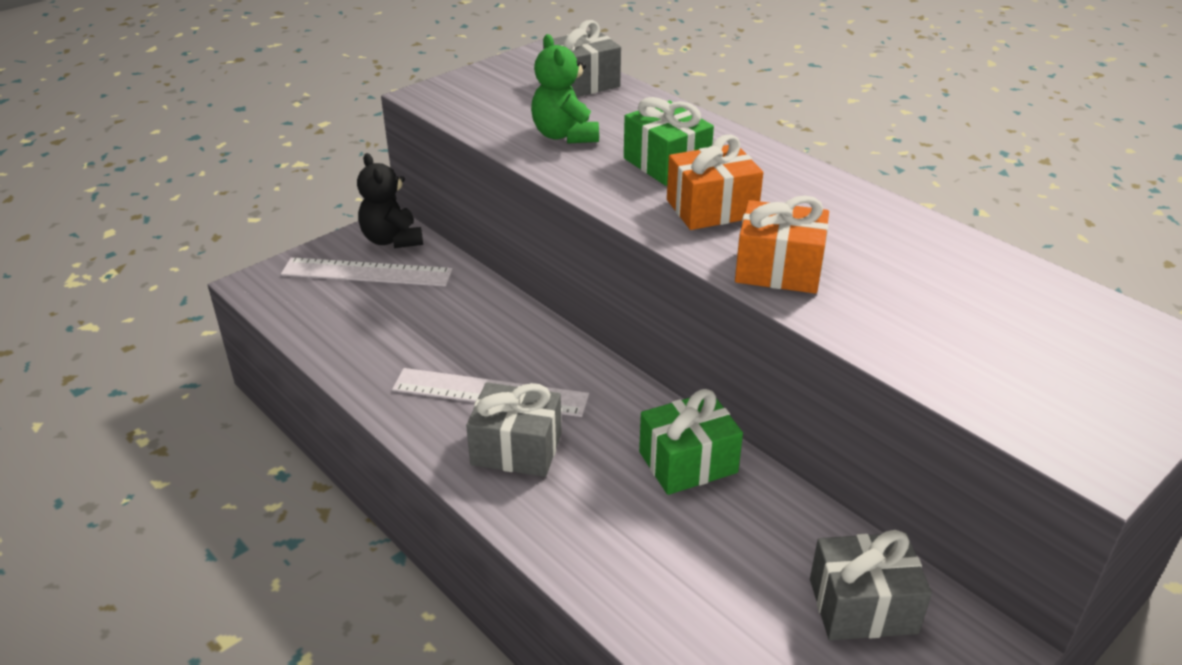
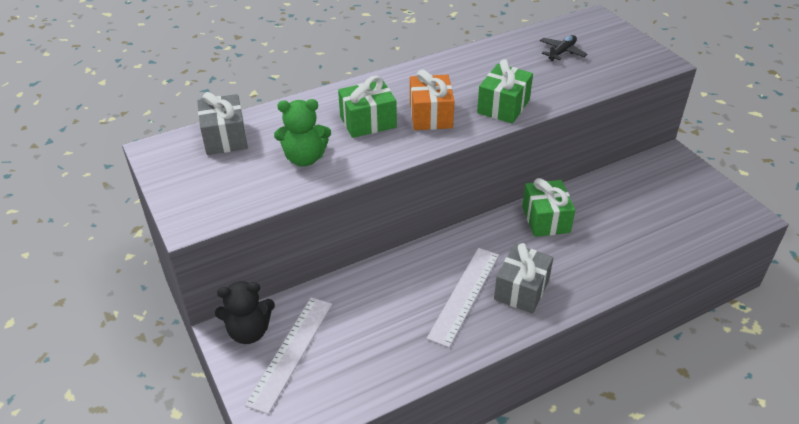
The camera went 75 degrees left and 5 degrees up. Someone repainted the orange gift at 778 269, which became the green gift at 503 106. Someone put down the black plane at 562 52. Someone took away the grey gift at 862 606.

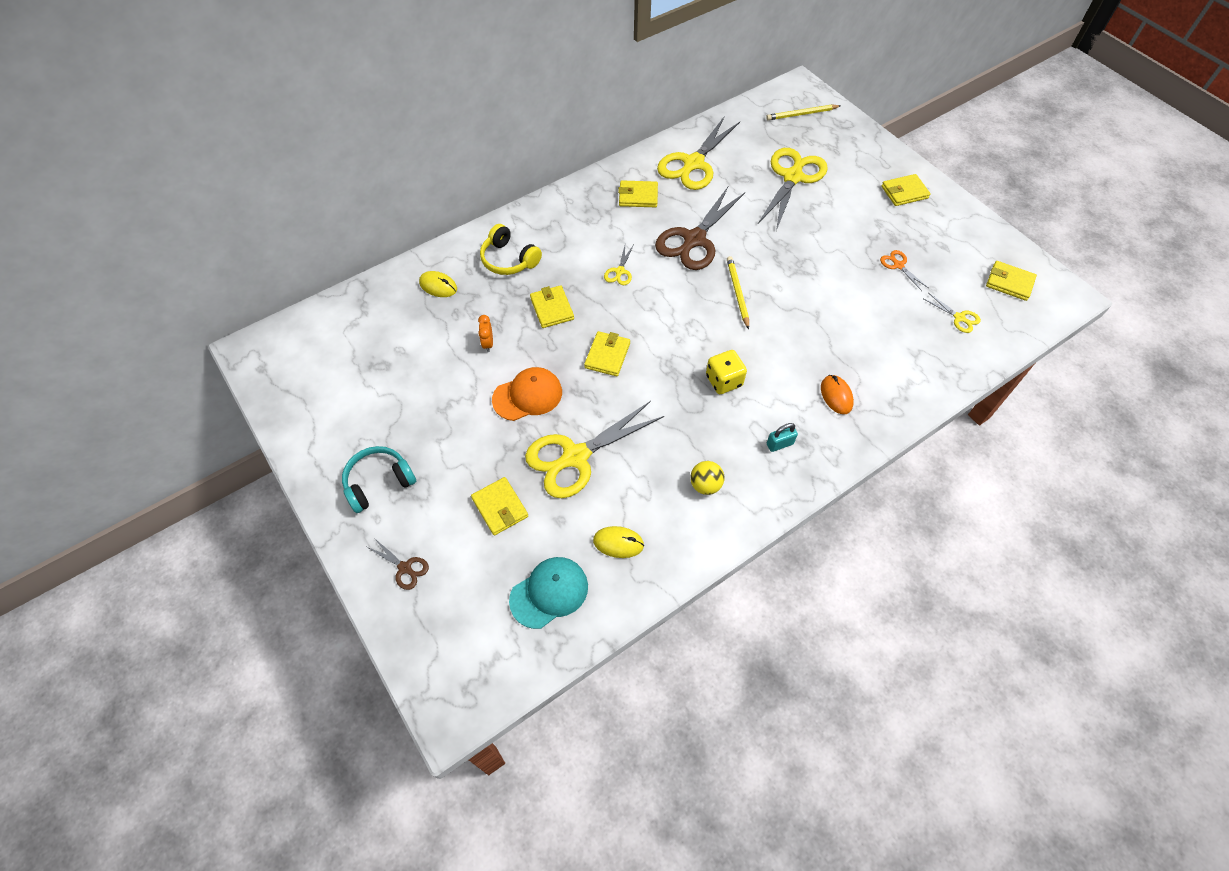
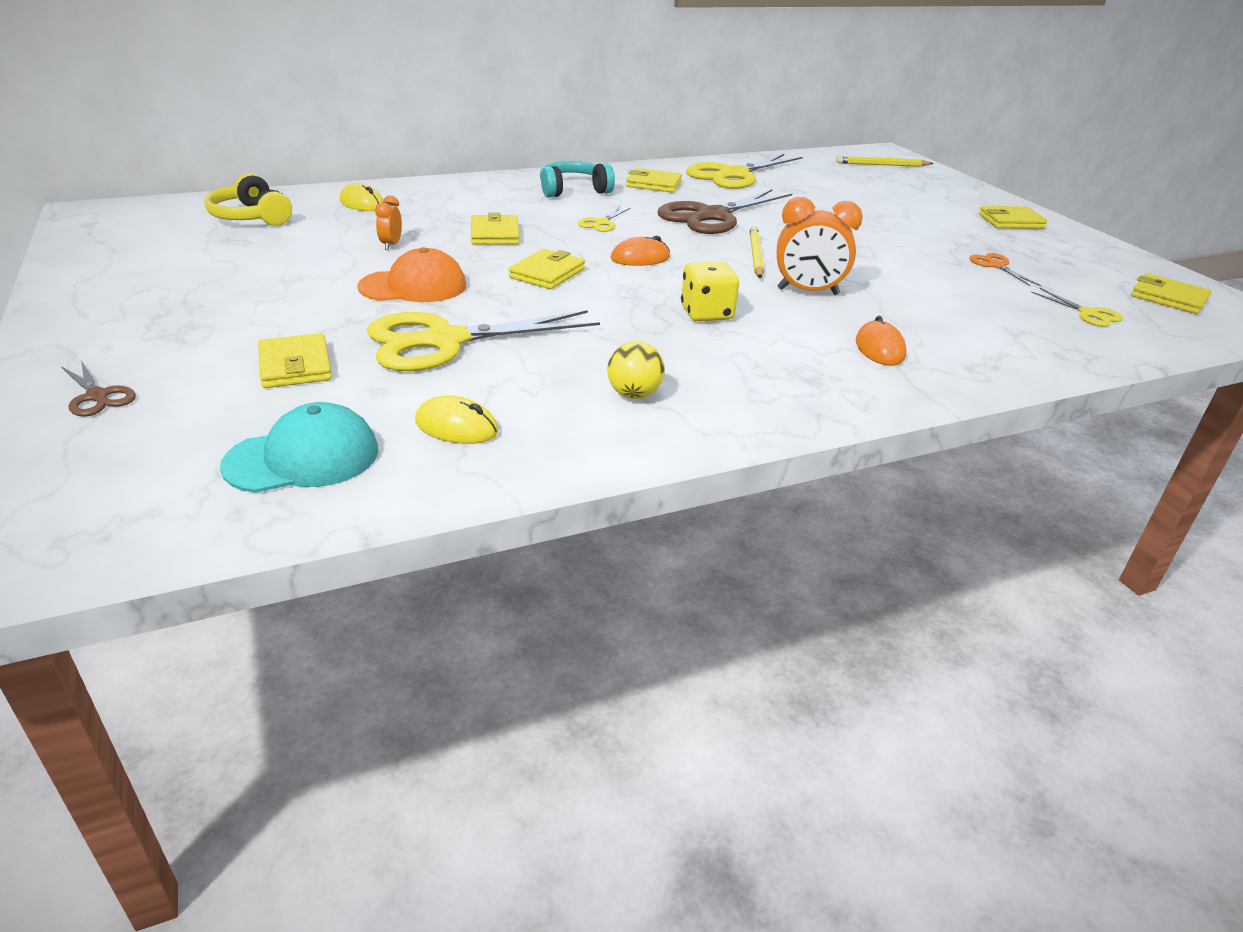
The camera went 10 degrees right and 25 degrees down. Someone carried the yellow headphones from 509 259 to 251 217. Someone carried the turquoise headphones from 379 482 to 573 190. Someone put down the orange mouse at 640 258. Someone put down the orange clock at 808 292. Someone took away the yellow scissors at 793 177. Someone took away the turquoise padlock at 779 444.

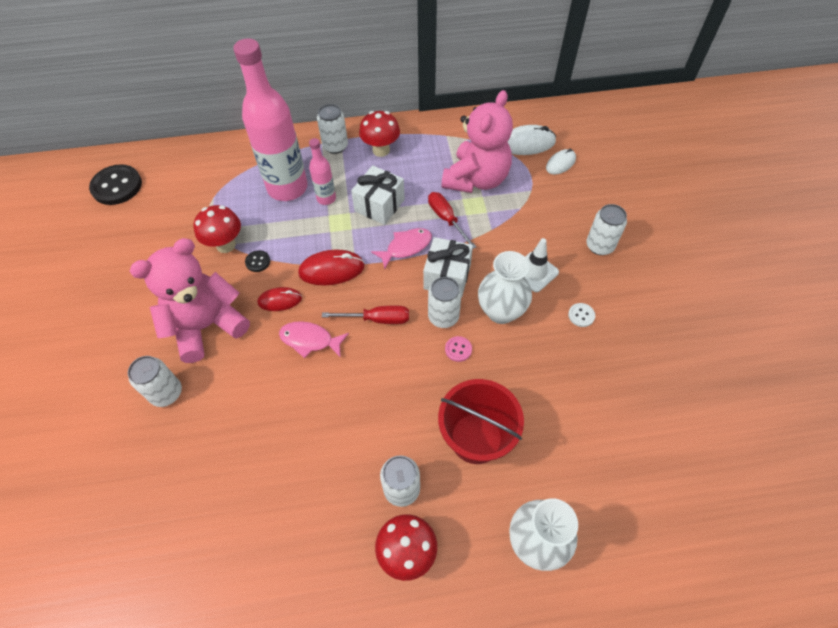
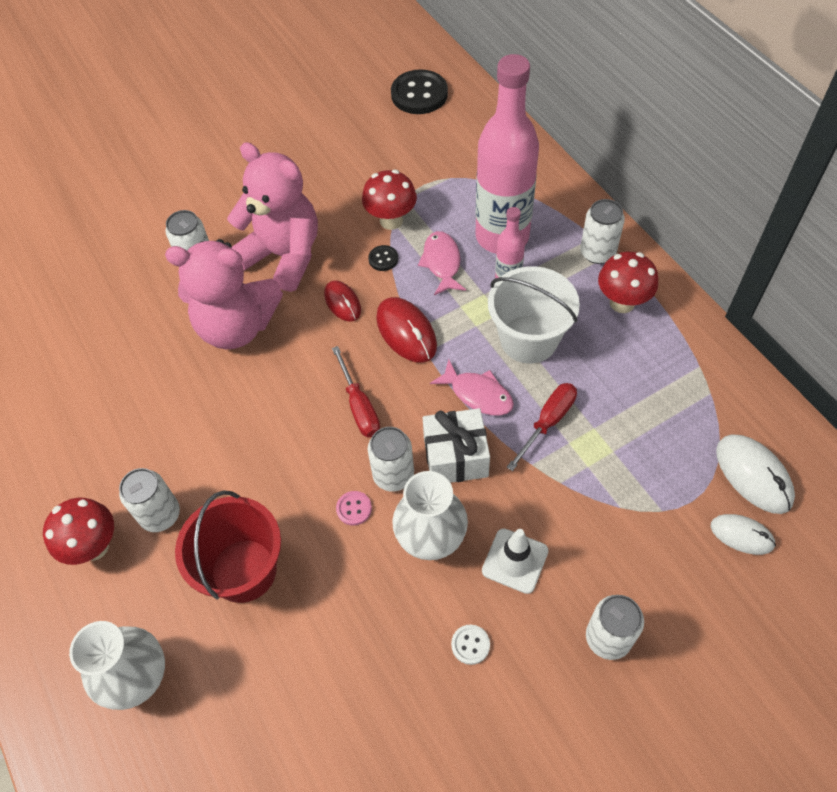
The camera went 70 degrees right and 0 degrees up. Someone carried the pink teddy bear from 476 179 to 237 326. Someone carried the pink fish from 310 340 to 442 263. Someone swapped the white gift at 379 205 for the white bucket at 528 339.

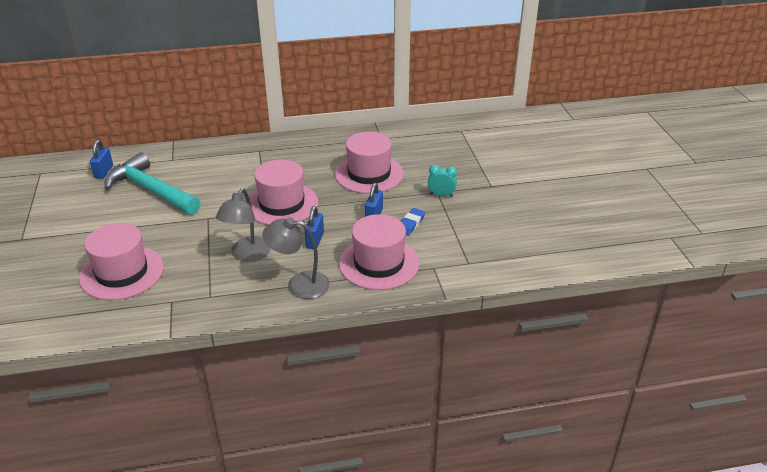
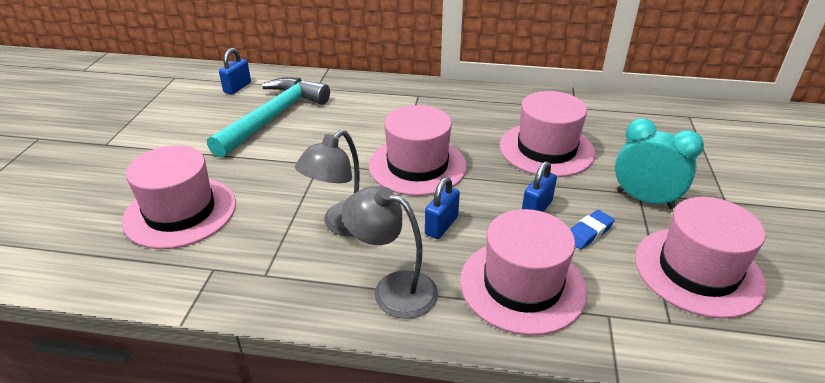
The camera went 20 degrees right and 0 degrees up. Someone rotated the turquoise hammer at 151 190 by 60 degrees clockwise. Someone scaled the turquoise clock at 441 195 by 1.70. Someone put down the pink hat at 698 271.

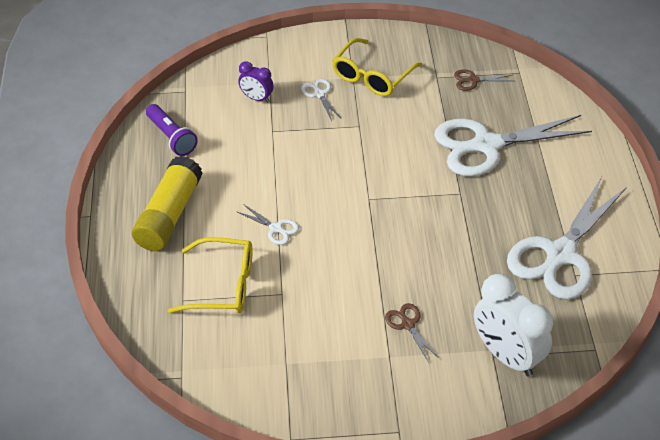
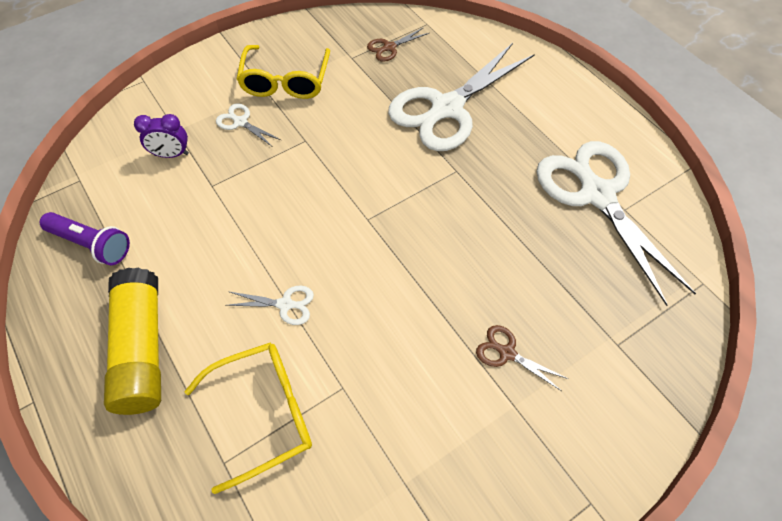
The camera went 30 degrees left and 10 degrees up. Someone rotated the white scissors at 560 255 by 150 degrees clockwise. Someone took away the white clock at 506 355.

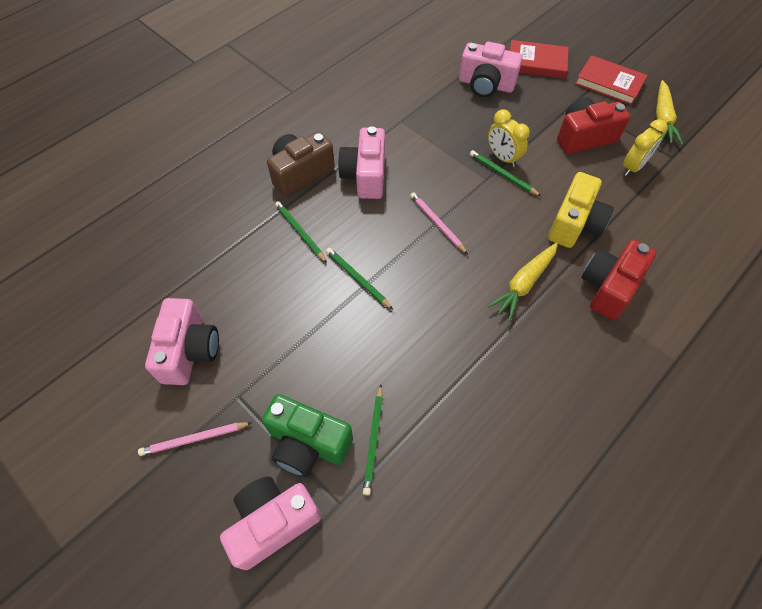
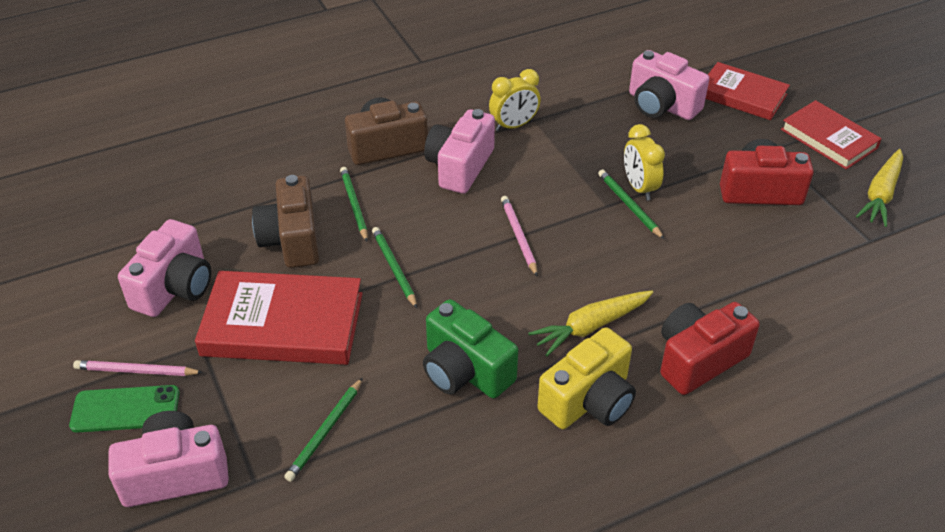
The camera went 20 degrees right and 15 degrees down. Someone put down the green phone at 125 409. Someone put down the red book at 283 324. Someone put down the brown camera at 292 240. Someone carried the green camera from 307 443 to 465 371. Someone carried the yellow clock from 633 167 to 514 125. Someone carried the yellow camera from 574 224 to 589 400.

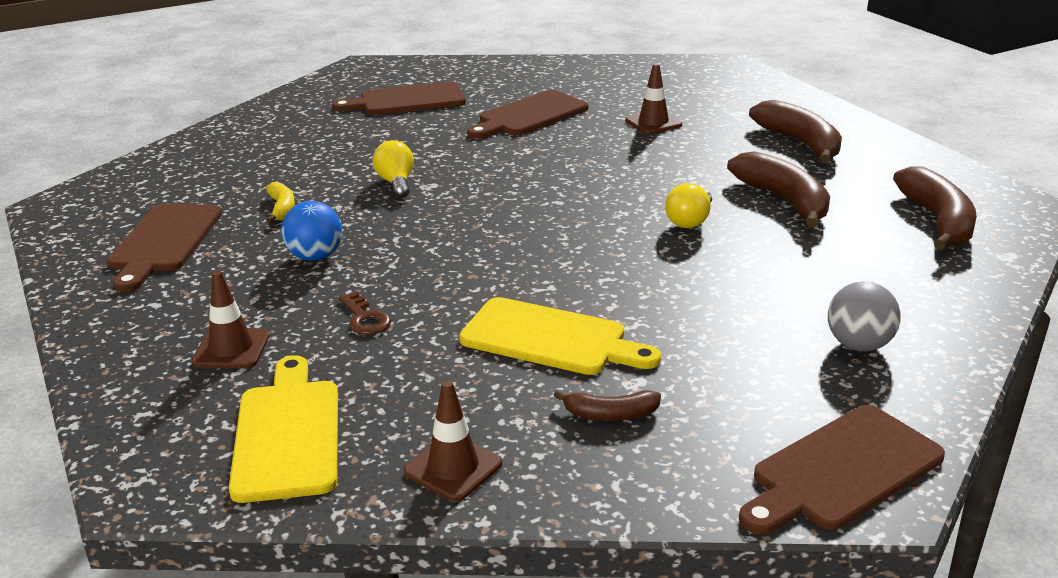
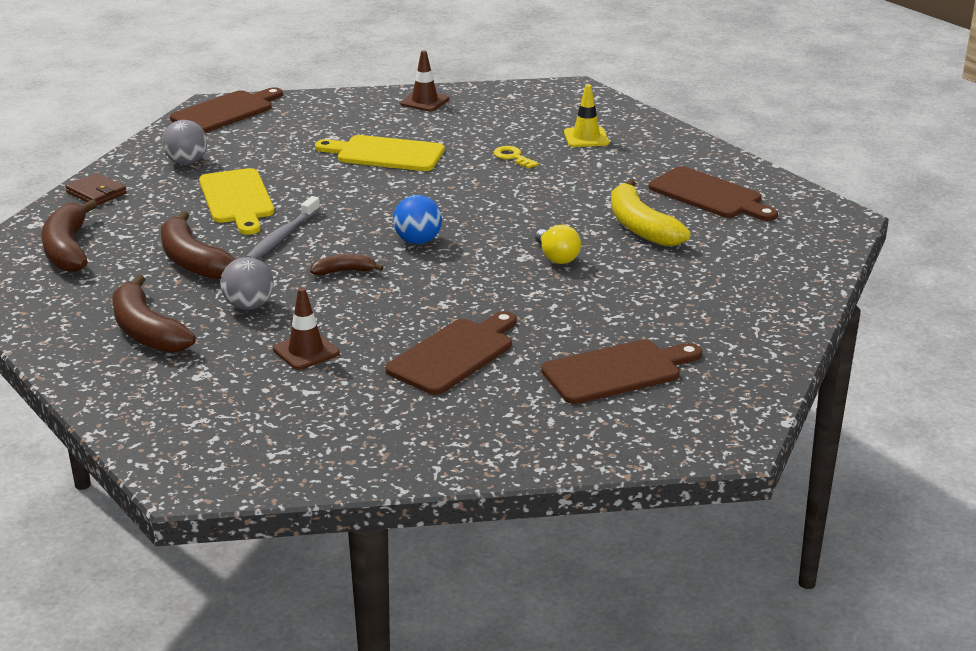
The camera went 170 degrees right and 0 degrees up. Someone put down the brown wallet at 96 193. Someone carried the yellow cutting board from 287 434 to 237 199. Someone put down the grey ball at 249 306. Someone swapped the yellow light bulb at 690 221 for the grey toothbrush at 282 237. Someone carried the brown banana from 610 414 to 344 271. Someone carried the blue ball from 315 256 to 418 241. Someone repainted the brown key at 365 318, which became the yellow key at 513 157. Someone repainted the brown traffic cone at 231 349, which became the yellow traffic cone at 586 137. Someone scaled the yellow banana at 282 208 by 1.91. Someone rotated the brown cutting board at 164 241 by 135 degrees clockwise.

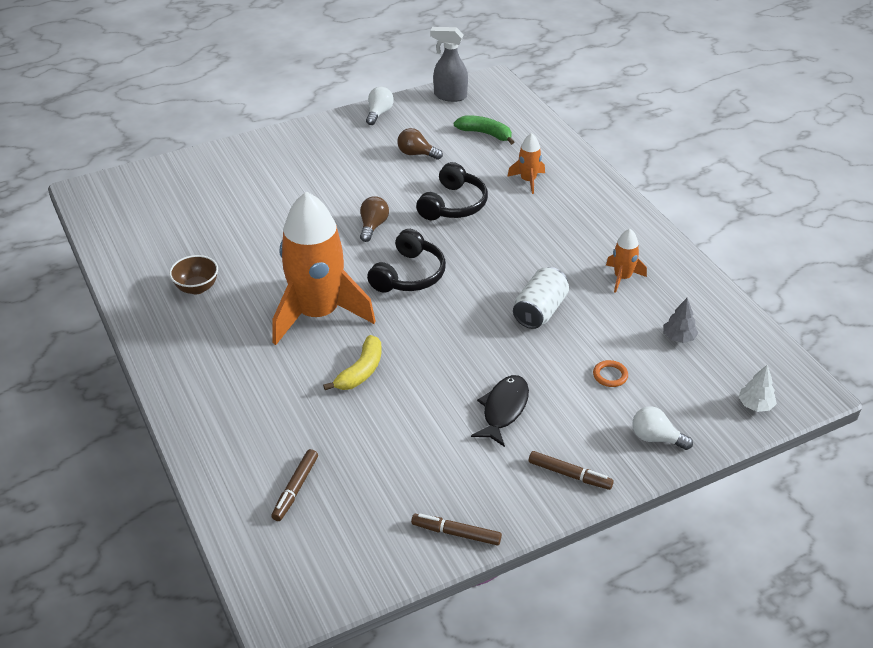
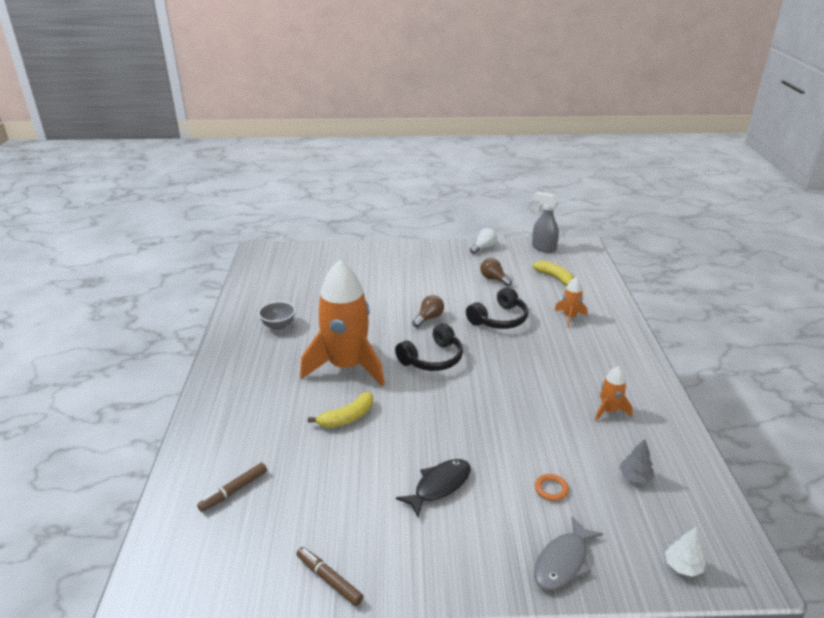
The camera went 25 degrees right and 10 degrees down. Someone repainted the brown bowl at 197 288, which became the grey bowl at 278 325. Someone repainted the green banana at 485 134, which became the yellow banana at 555 278. Someone swapped the white light bulb at 656 438 for the grey fish at 563 562. Someone took away the white can at 540 311. Someone took away the brown marker at 569 475.

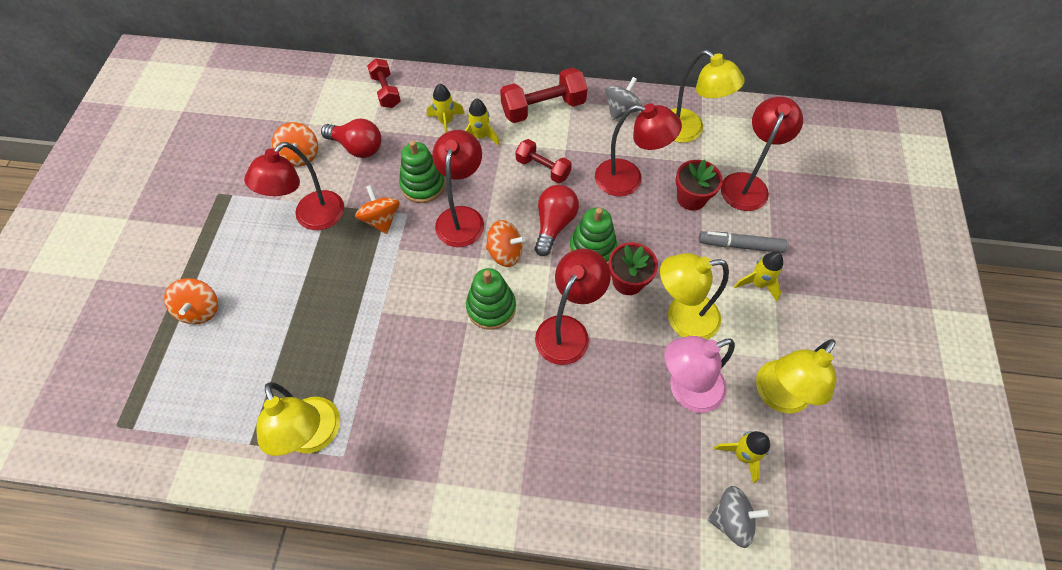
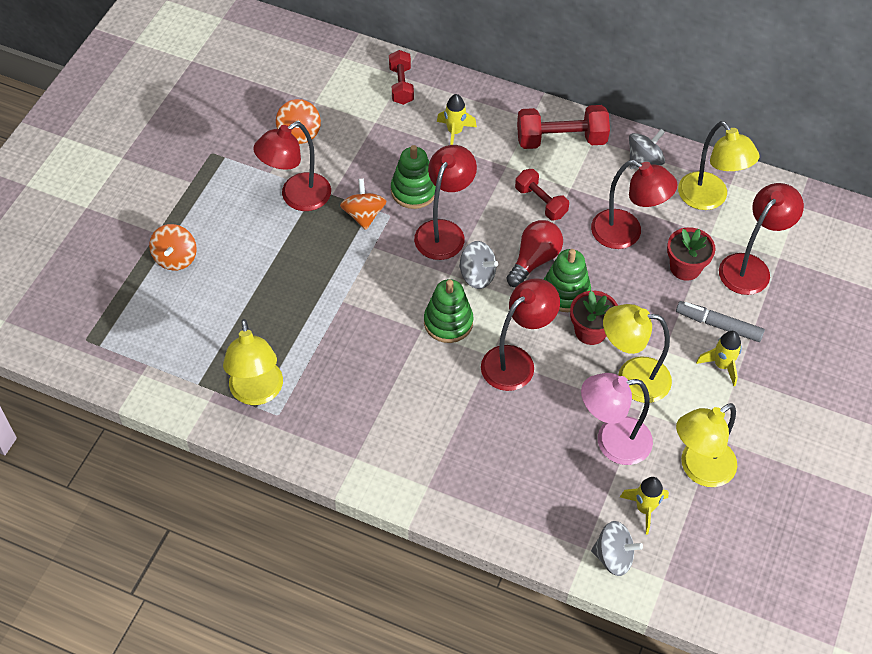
The camera went 15 degrees right and 5 degrees down. Someone repainted the orange spinning top at 505 253, which became the grey spinning top at 477 275. Someone took away the red light bulb at 357 147. Someone took away the yellow rocket at 480 137.

